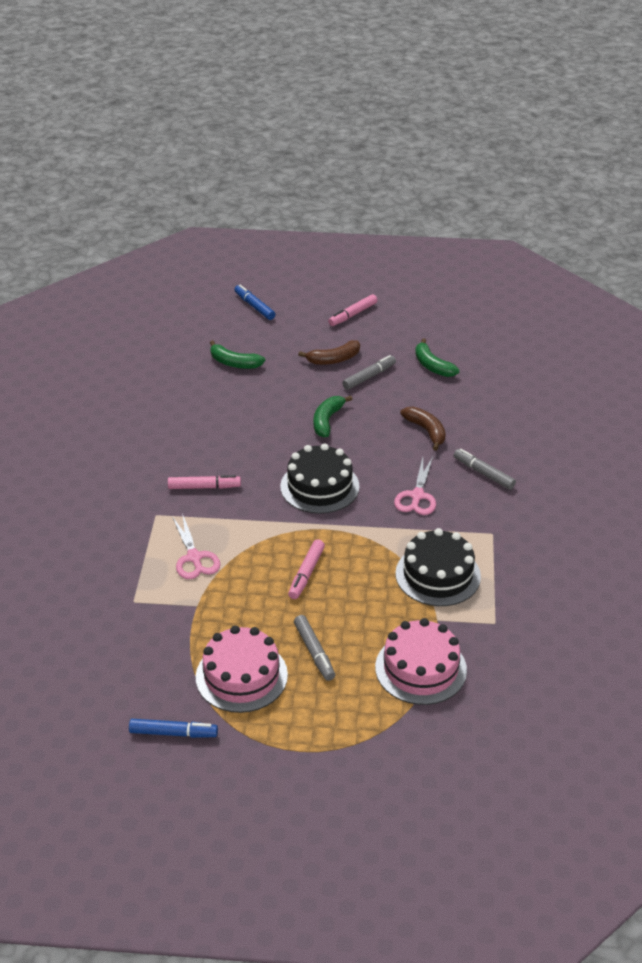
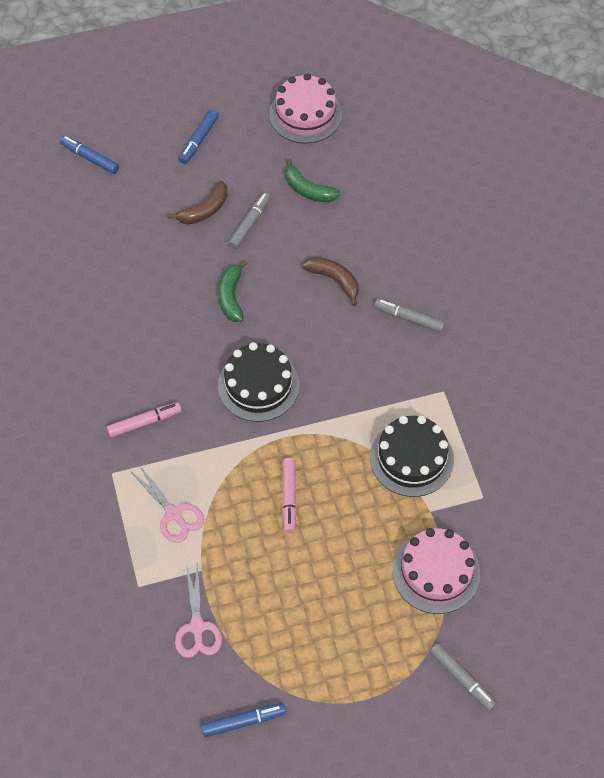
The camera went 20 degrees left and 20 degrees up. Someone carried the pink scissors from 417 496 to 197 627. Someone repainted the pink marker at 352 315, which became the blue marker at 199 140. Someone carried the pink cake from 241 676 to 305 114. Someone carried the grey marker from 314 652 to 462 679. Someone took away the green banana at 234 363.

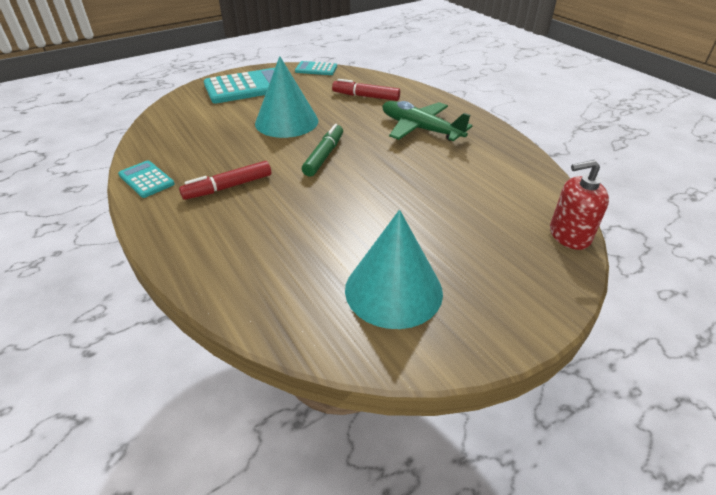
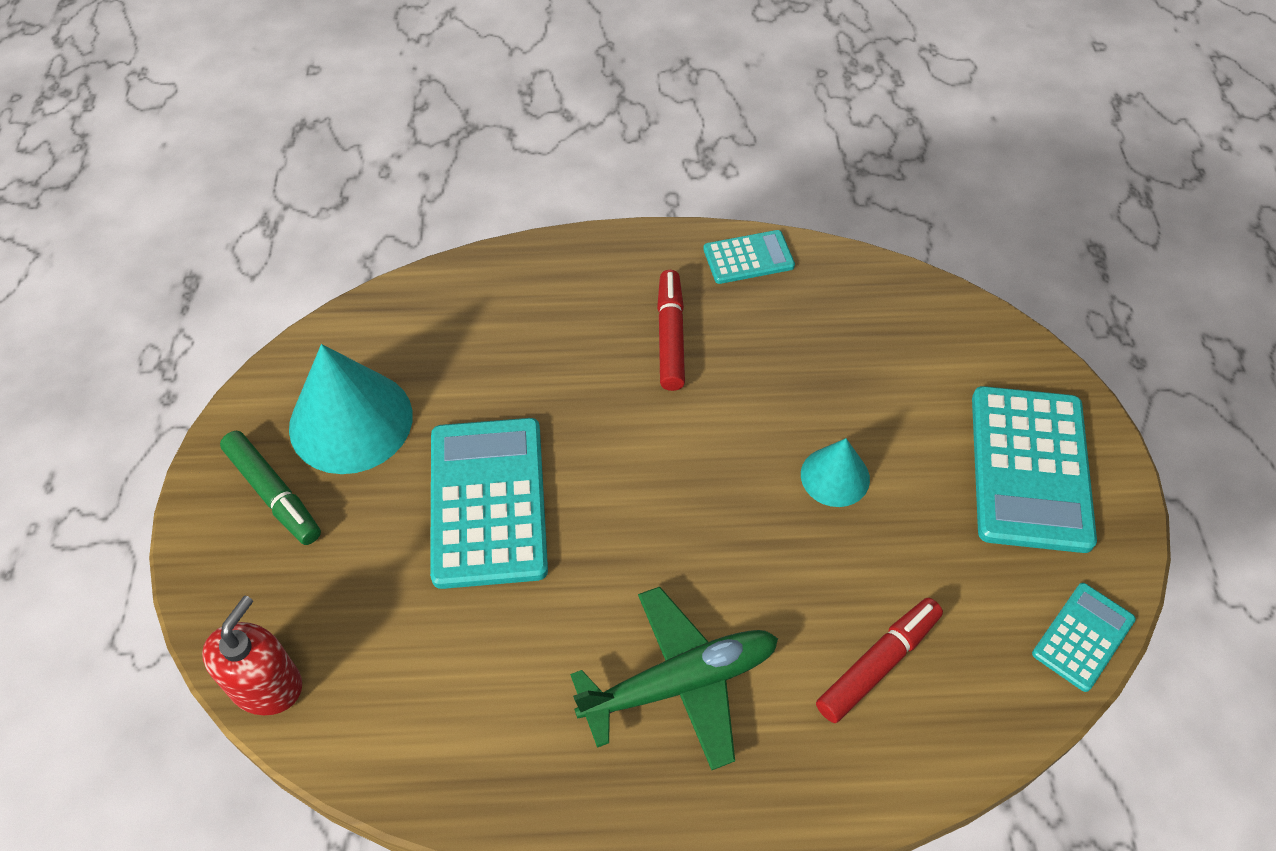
The camera went 120 degrees right and 15 degrees up. Someone carried the green marker from 324 156 to 273 493. Someone put down the turquoise calculator at 487 502. Someone scaled the turquoise cone at 286 122 by 0.55.

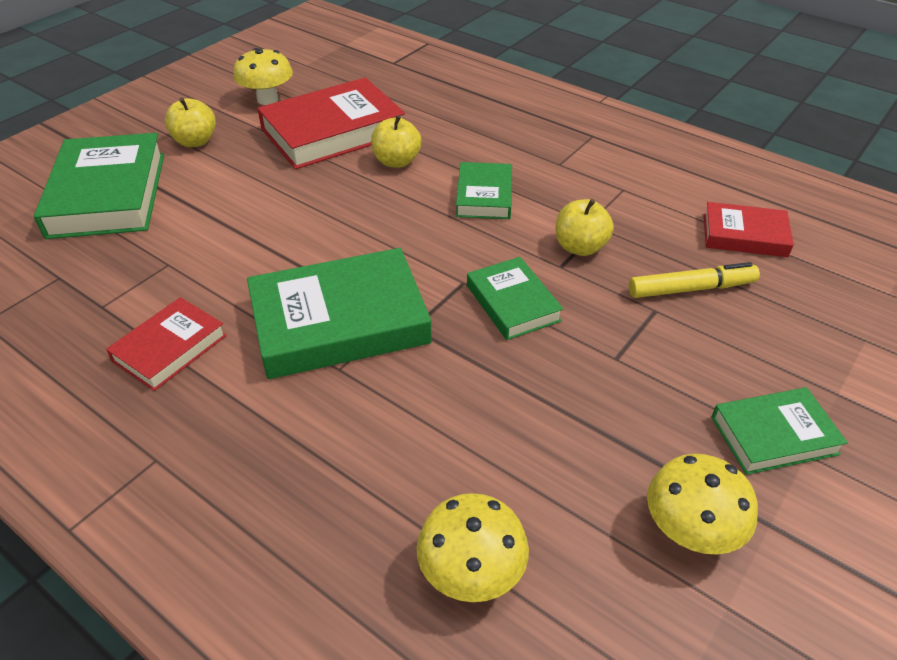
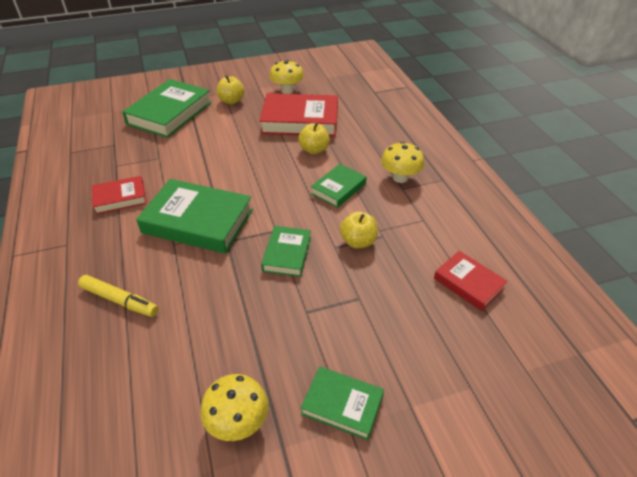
The camera went 35 degrees right and 0 degrees up. Someone carried the yellow marker from 691 289 to 119 300. Someone carried the yellow mushroom from 471 573 to 400 178.

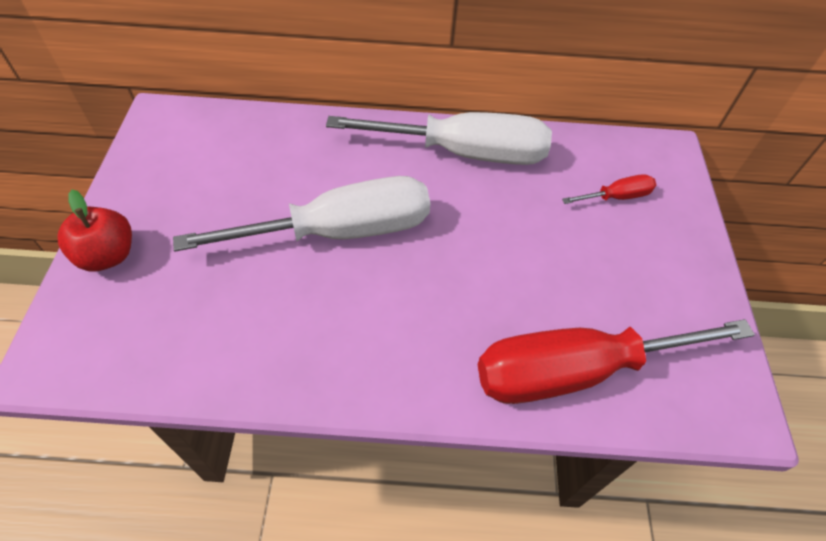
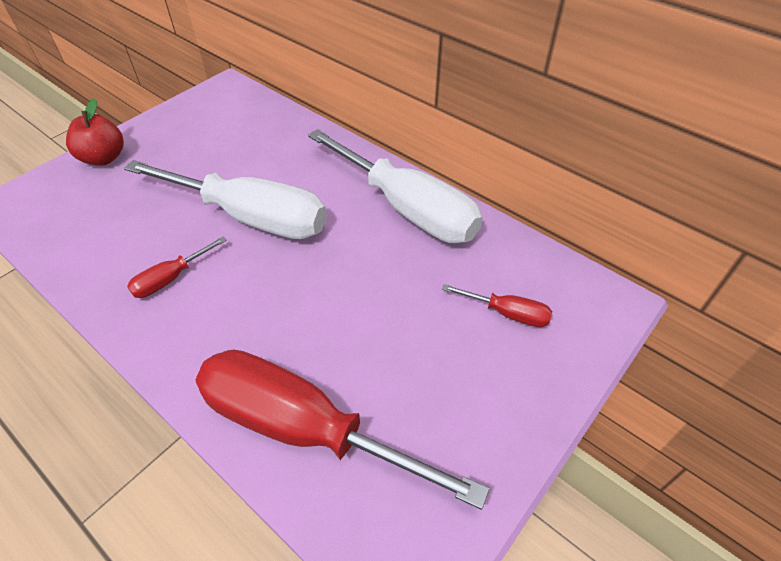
The camera went 40 degrees right and 5 degrees down. Someone put down the red screwdriver at 170 279.

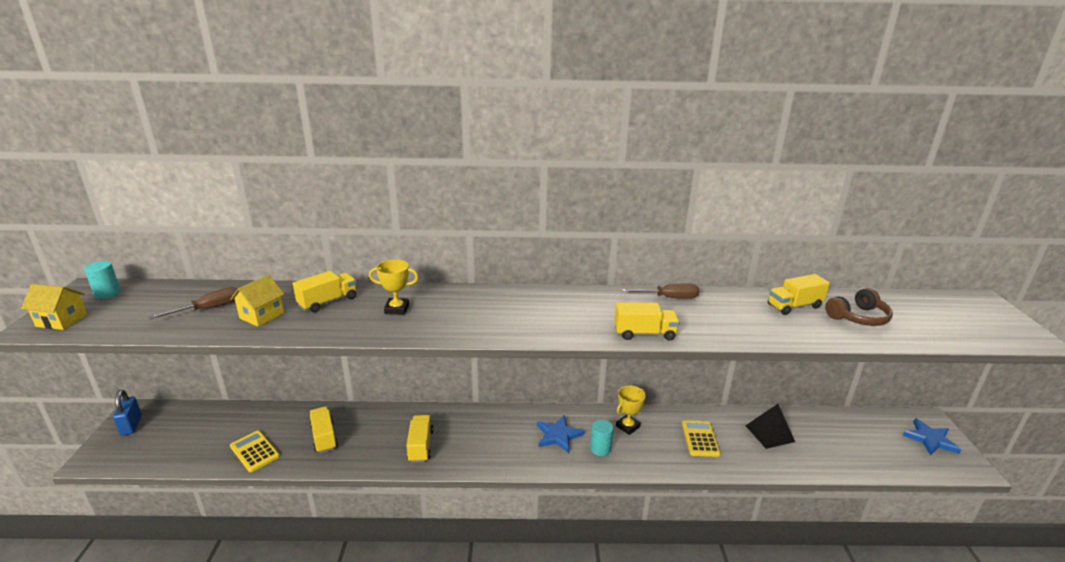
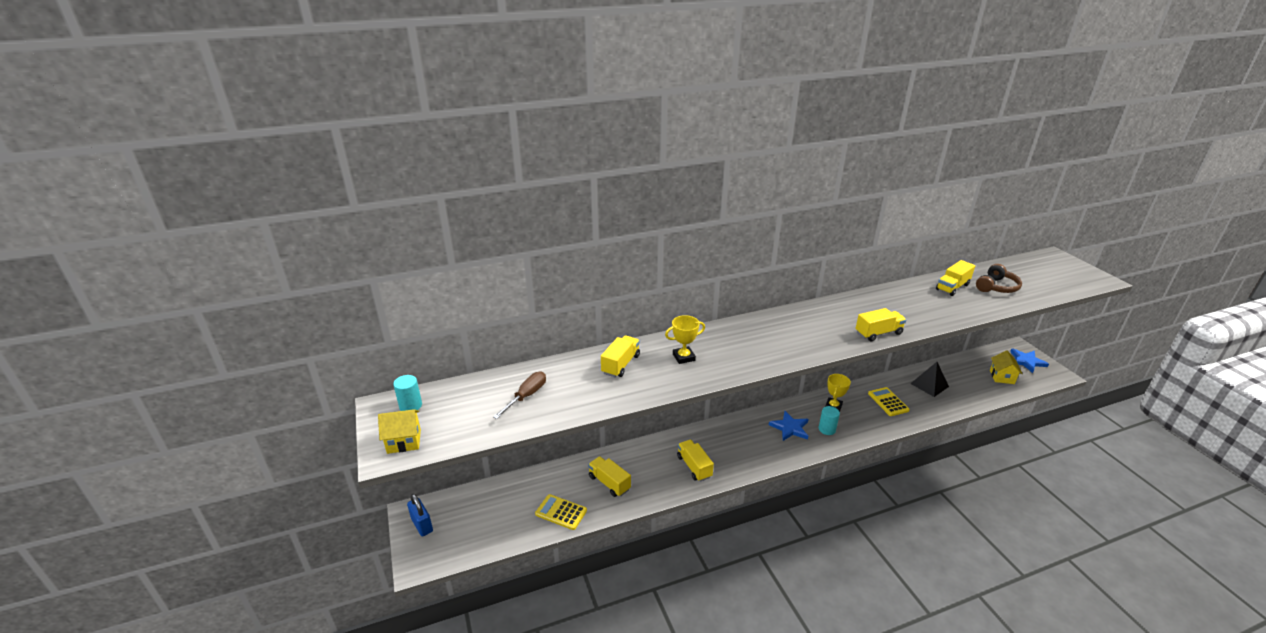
The camera went 20 degrees left and 5 degrees up. Someone carried the yellow house from 262 316 to 1002 377. Someone took away the brown screwdriver at 669 298.

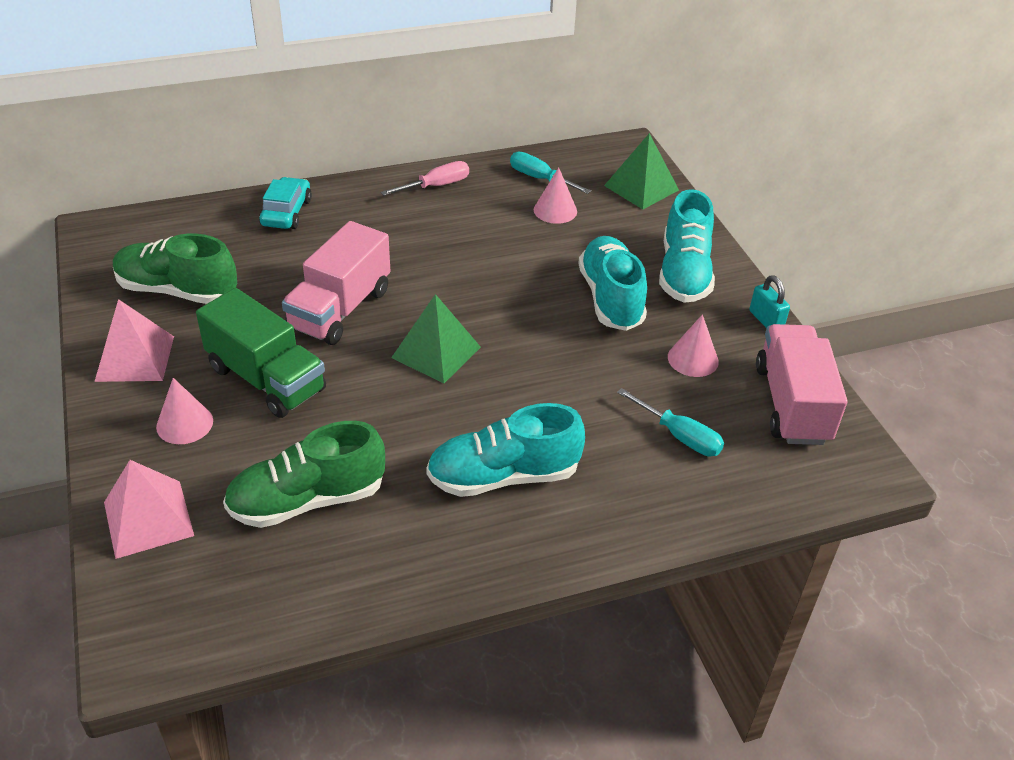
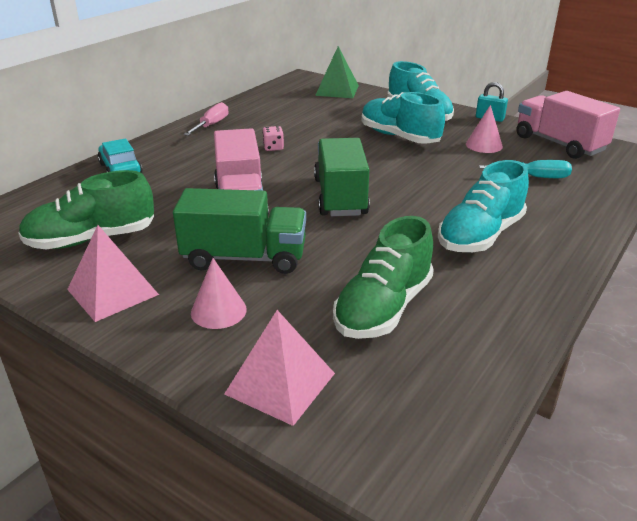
The camera went 35 degrees left and 10 degrees down. Someone put down the pink dice at 273 147. Someone swapped the green pyramid at 436 352 for the green truck at 340 197. Someone took away the turquoise screwdriver at 540 179. Someone took away the pink cone at 555 210.

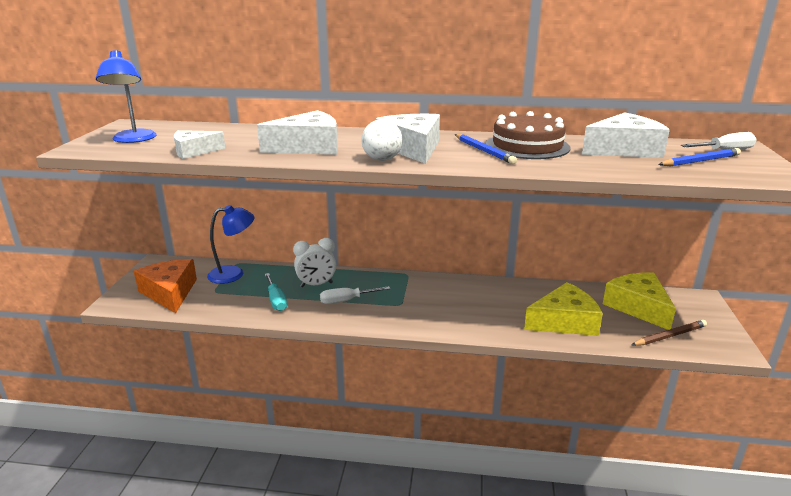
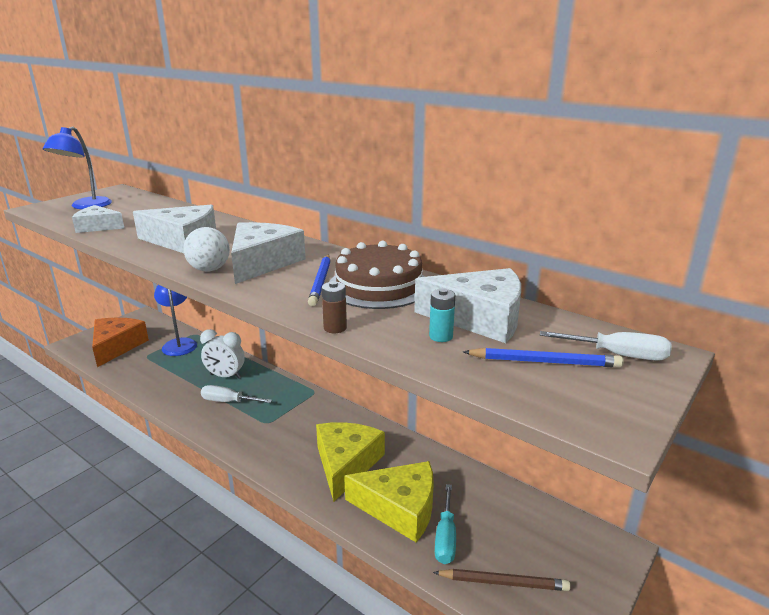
The camera went 30 degrees right and 0 degrees up. Someone rotated the blue lamp at 234 274 by 120 degrees counterclockwise. Someone carried the yellow cheese from 638 307 to 346 464. Someone put down the brown battery at 335 328. Someone put down the turquoise battery at 441 336. Someone carried the turquoise screwdriver from 276 300 to 445 537.

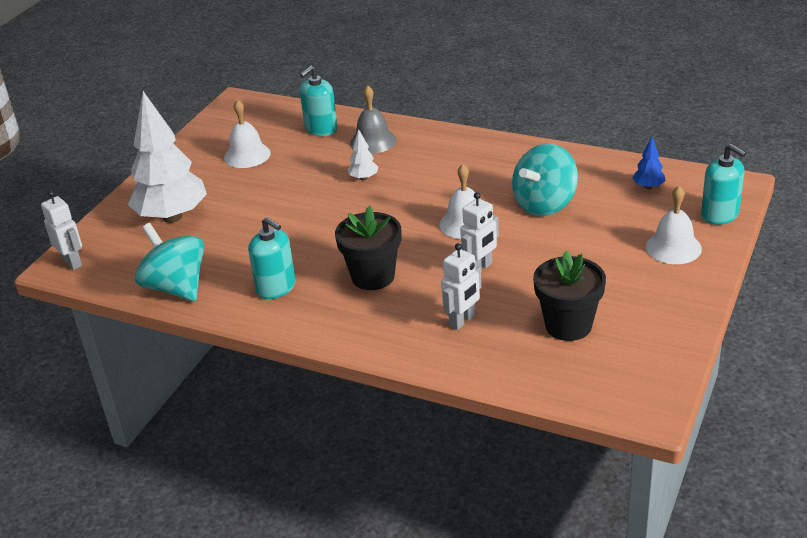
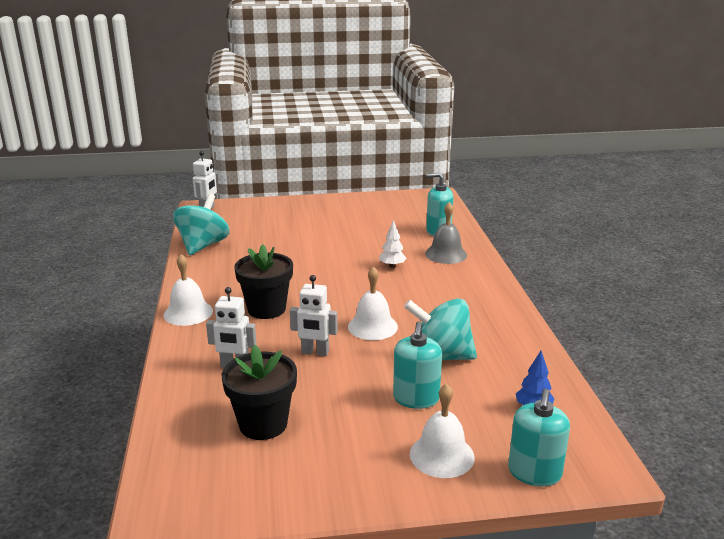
The camera went 55 degrees right and 10 degrees down. Someone carried the white bell from 247 155 to 188 313. Someone carried the turquoise soap dispenser from 276 287 to 416 398. Someone took away the white tree at 172 217.

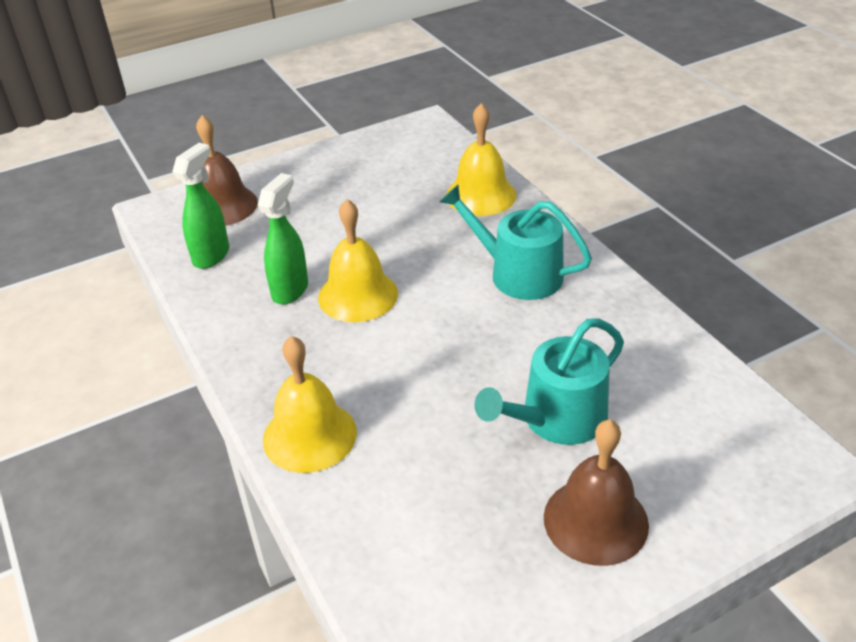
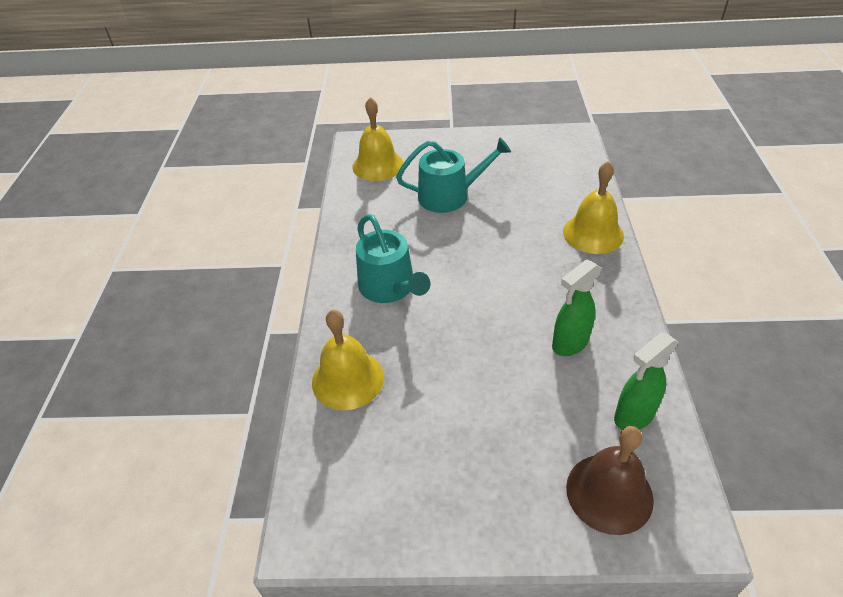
The camera went 150 degrees left and 5 degrees up. Someone carried the yellow bell from 358 295 to 378 165. Someone took away the brown bell at 595 520.

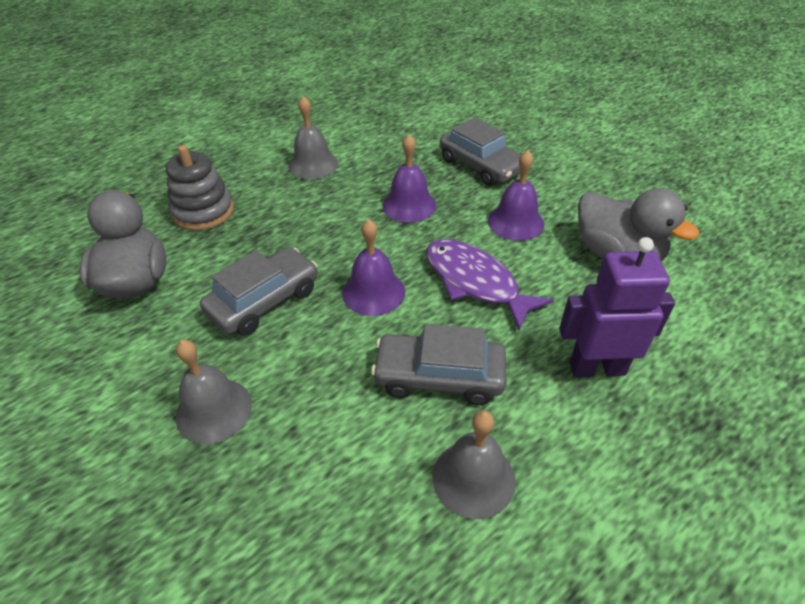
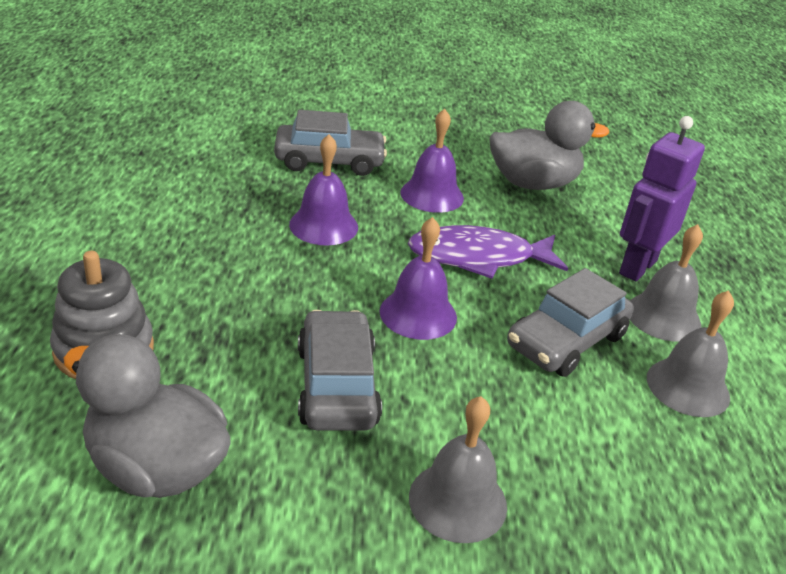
The camera went 55 degrees left and 10 degrees down. Someone carried the grey bell from 313 164 to 663 317.

